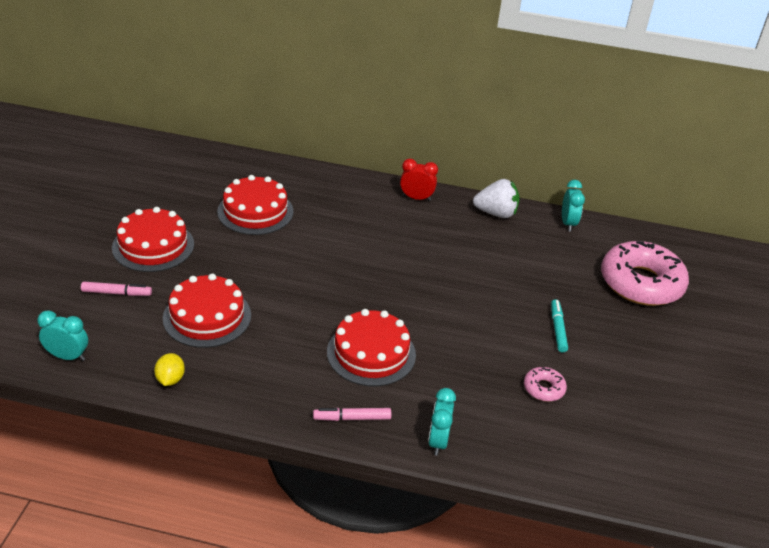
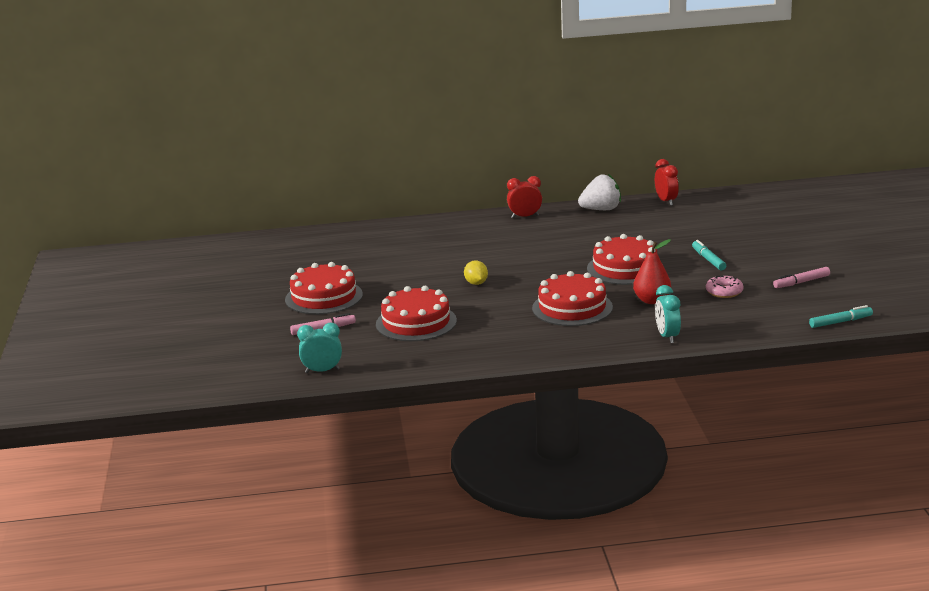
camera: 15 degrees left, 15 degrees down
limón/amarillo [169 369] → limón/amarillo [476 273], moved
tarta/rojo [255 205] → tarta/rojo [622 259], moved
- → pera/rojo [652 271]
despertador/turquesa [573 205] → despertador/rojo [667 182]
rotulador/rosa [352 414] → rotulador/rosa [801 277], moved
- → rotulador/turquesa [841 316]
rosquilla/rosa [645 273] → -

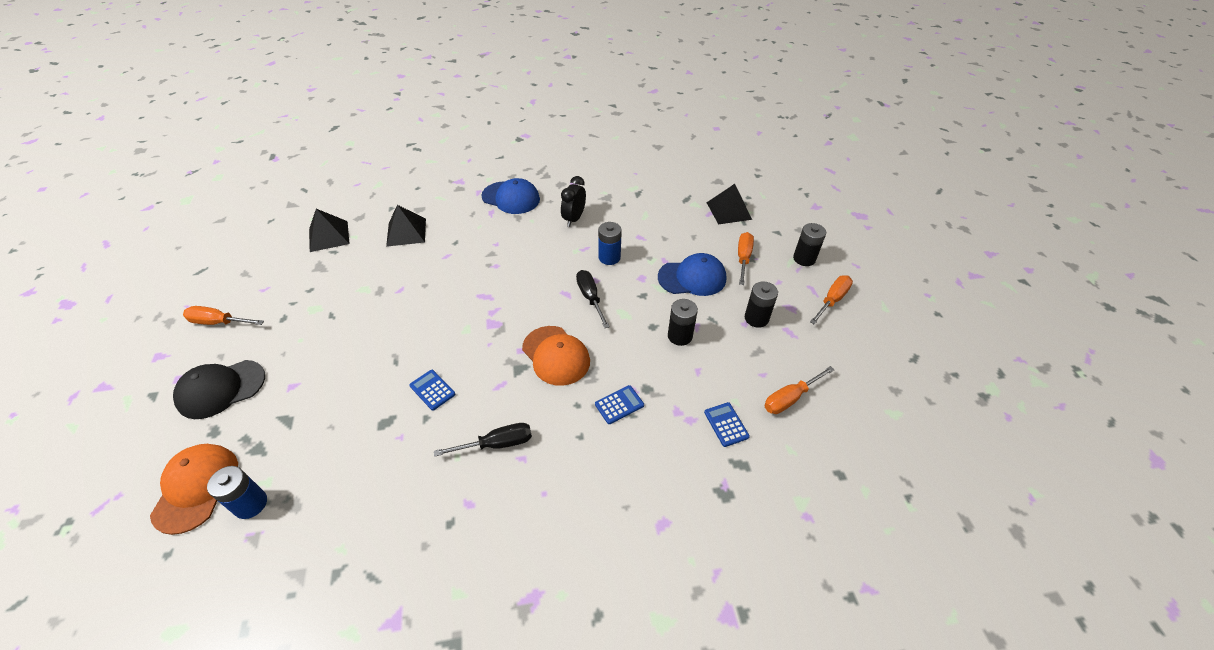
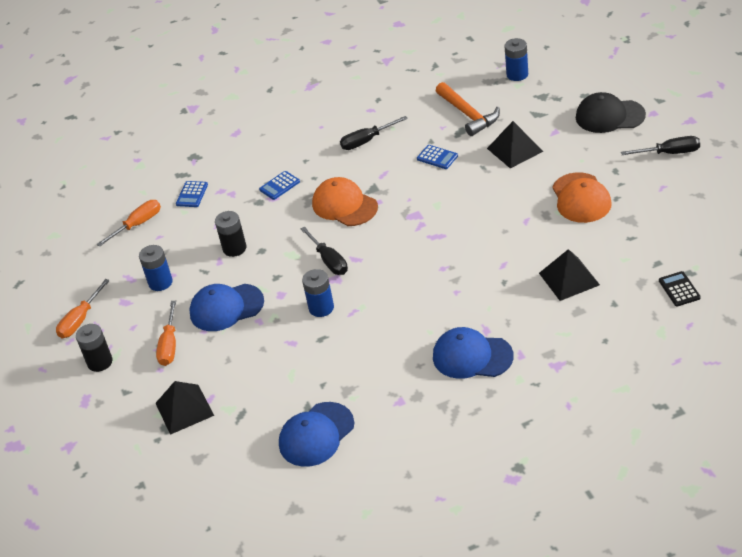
camera: 175 degrees right, 5 degrees down
pila/negro [761 305] → pila/azul [156 268]
calculadora/azul [727 424] → calculadora/azul [192 194], 45 degrees clockwise
- → gorra/azul [316 434]
- → martillo/naranja [468 109]
pirámide/negro [329 230] → pirámide/negro [515 145], moved
gorra/naranja [194 489] → gorra/naranja [582 197], moved
gorra/negro [219 389] → gorra/negro [611 112], 135 degrees counterclockwise
destornillador/naranja [223 315] → destornillador/negro [660 145]
- → calculadora/negro [680 288]
despertador/negro [573 201] → -

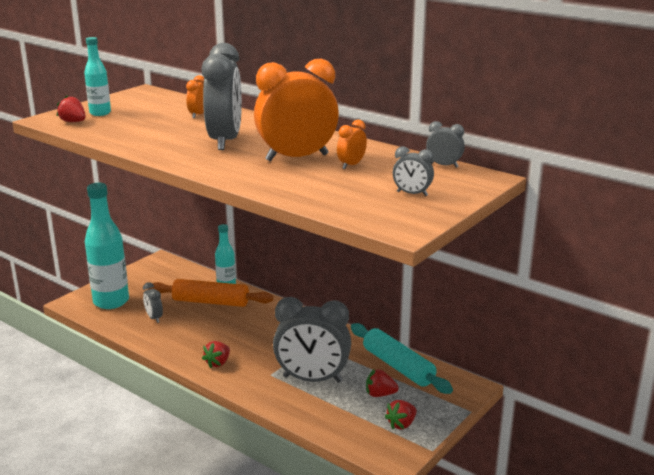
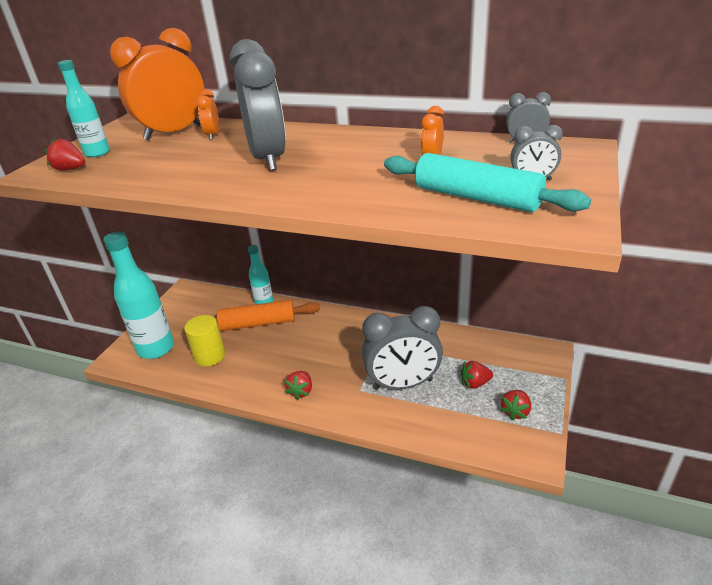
camera: 15 degrees left, 10 degrees up
despertador/naranja [296 110] → despertador/naranja [157 84], moved
despertador/gris [153 302] → cilindro/amarillo [204 340]
rodillo/turquesa [402 358] → rodillo/turquesa [487 182], moved

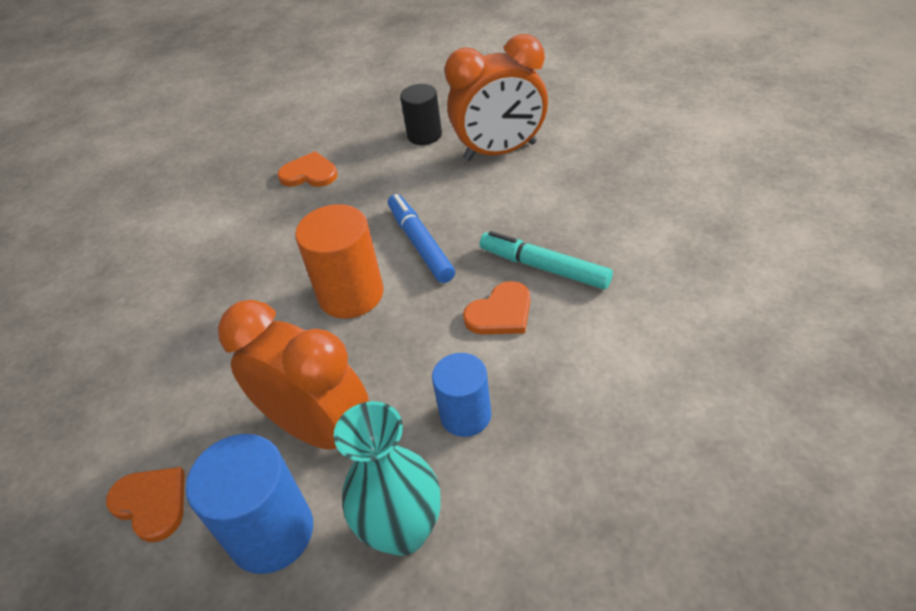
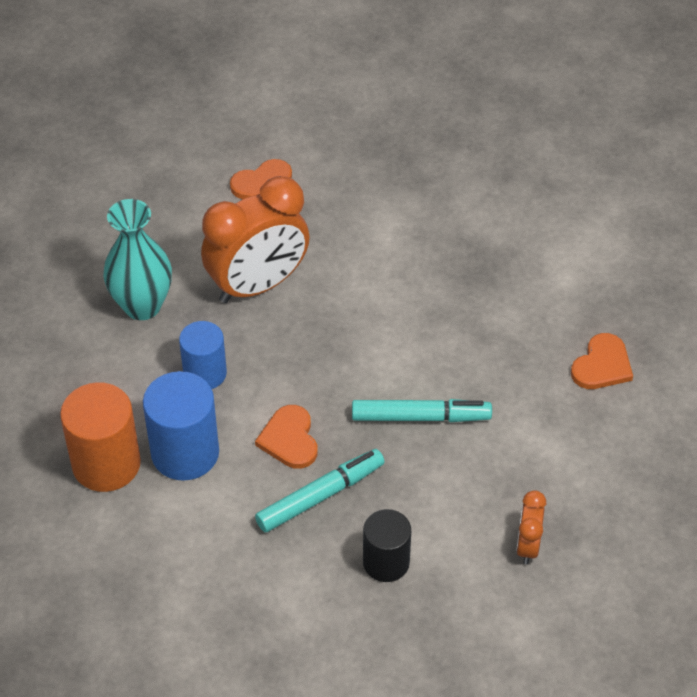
camera: 110 degrees right, 5 degrees up
cilindro/naranja [339 261] → cilindro/naranja [100 437], moved
cilindro/azul [249 504] → cilindro/azul [181 426], moved
rotulador/azul [421 238] → rotulador/turquesa [422 410]
cilindro/negro [421 114] → cilindro/negro [387 545], moved
despertador/naranja [496 97] → despertador/naranja [531 527], x0.47

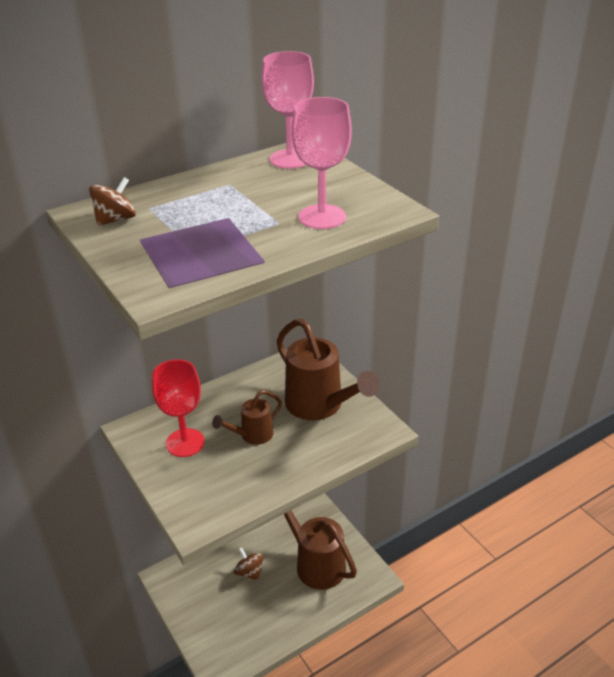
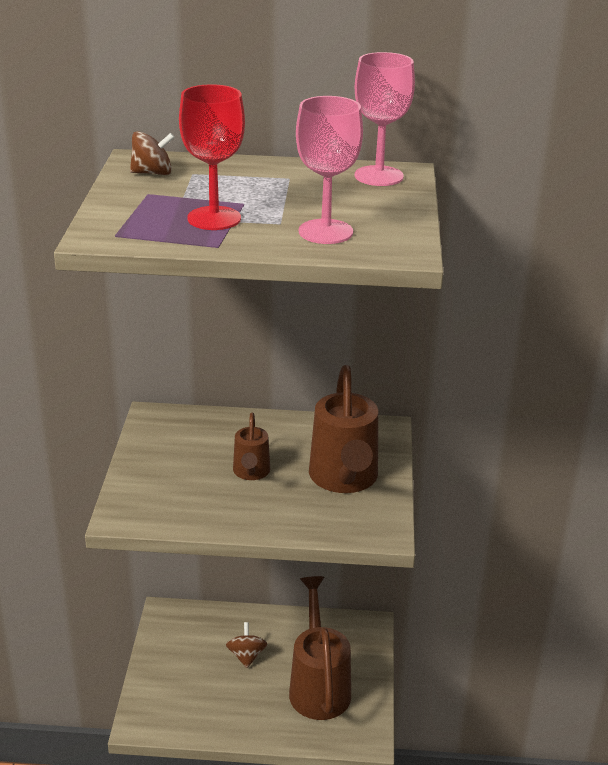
camera: 35 degrees right, 5 degrees down
copa/rojo [178 408] → copa/rojo [212 157], moved
regadera/marrón [247 417] → regadera/marrón [251 446], 90 degrees counterclockwise

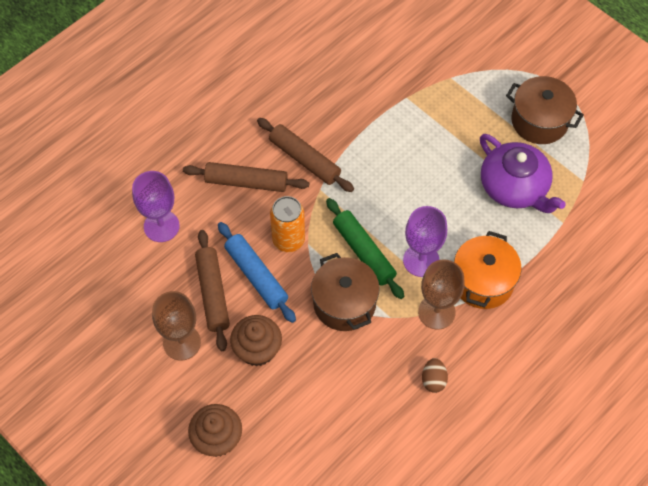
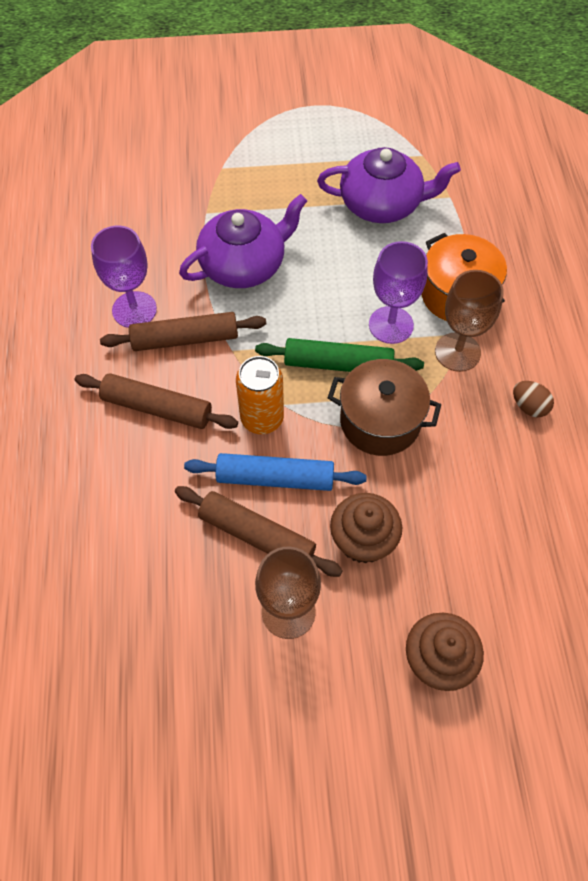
camera: 50 degrees left, 0 degrees up
rodillo/marrón [246 177] → rodillo/marrón [156 401], 60 degrees clockwise
copa/morado [156 206] → copa/morado [124 277], moved
- → tetera/morado [243 241]
olla/marrón [545 110] → -

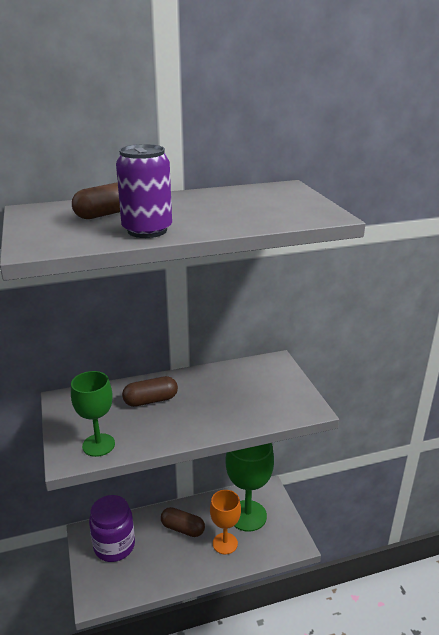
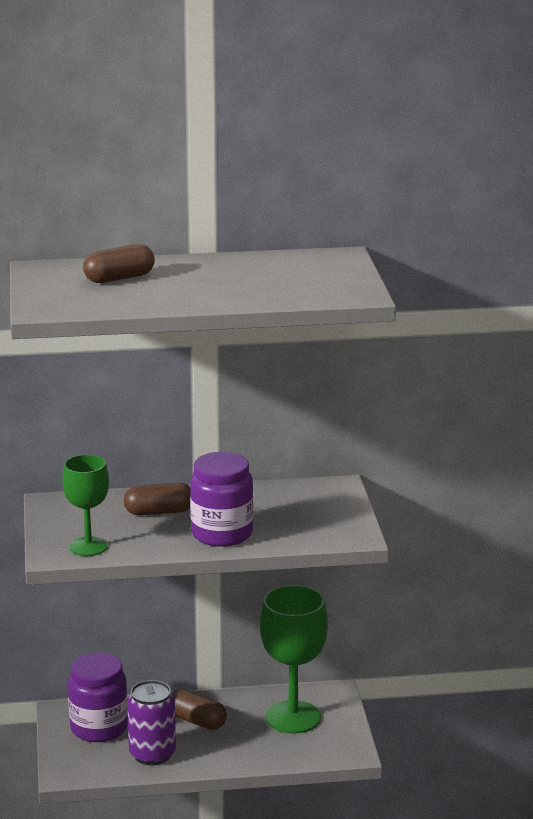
camera: 10 degrees right, 5 degrees down
lata/morado [144 191] → lata/morado [151 722], moved
- → tarro/morado [221 499]
copa/naranja [225 522] → -

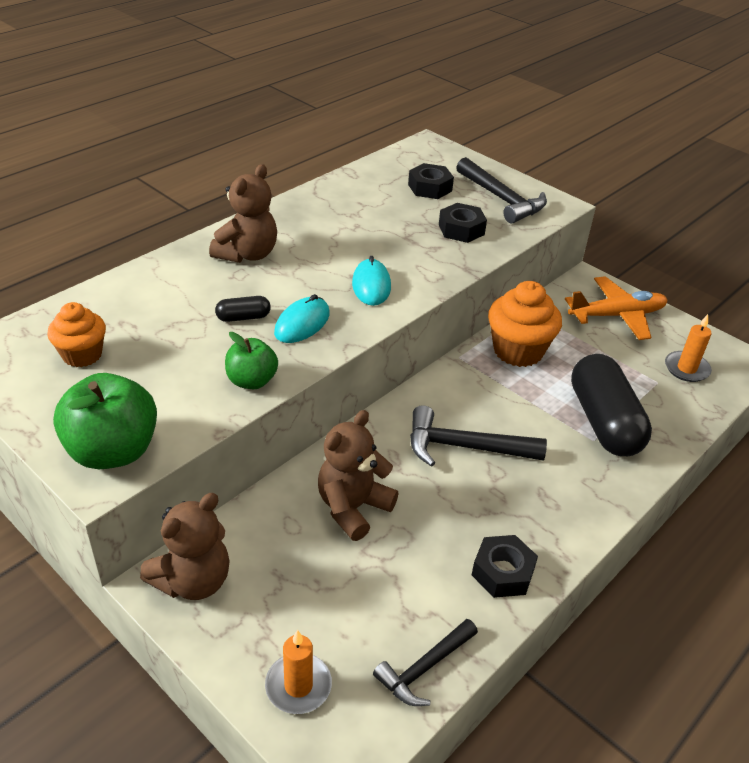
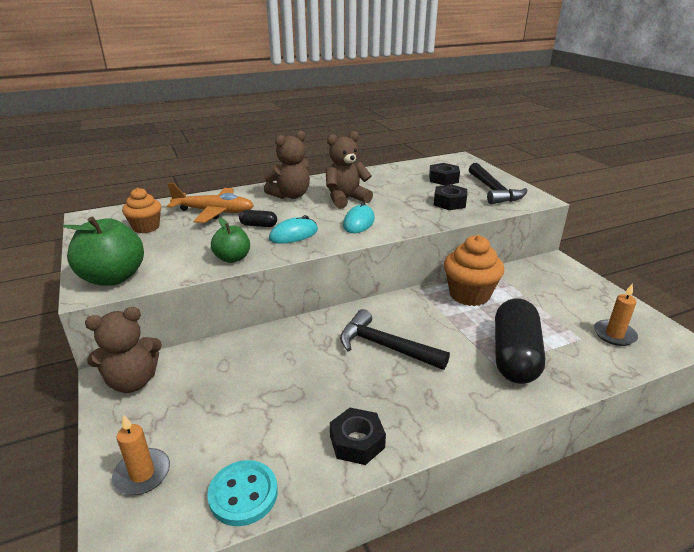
camera: 25 degrees right, 10 degrees down
avión/naranja [616 308] → avión/naranja [210 203], moved
martillo/negro [425 662] → botón/turquesa [242 493]
osito/marrón [358 475] → osito/marrón [349 170], moved

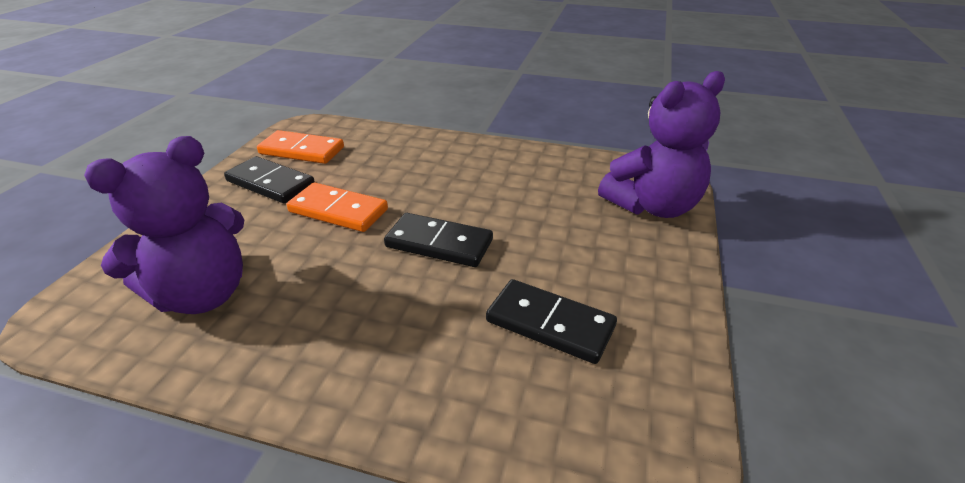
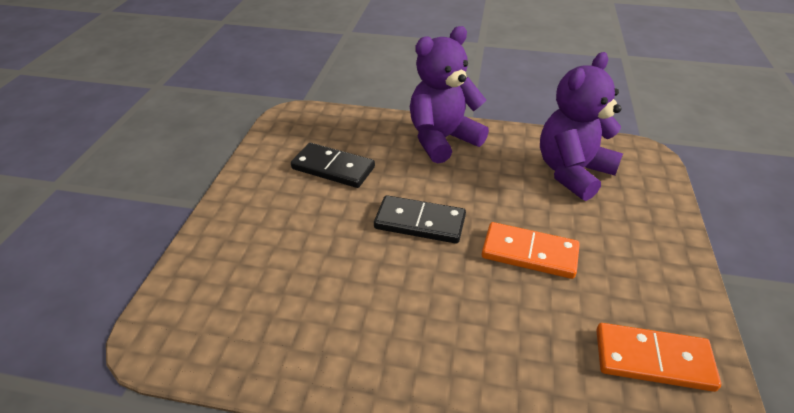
camera: 175 degrees right, 5 degrees up
osito/morado [661 144] → osito/morado [449 95], moved
ficha de dominó/negro [269 179] → -

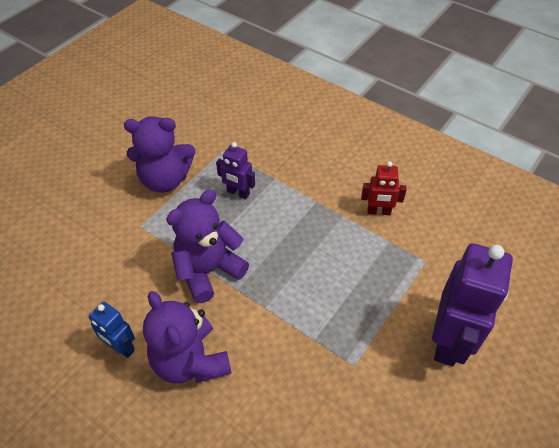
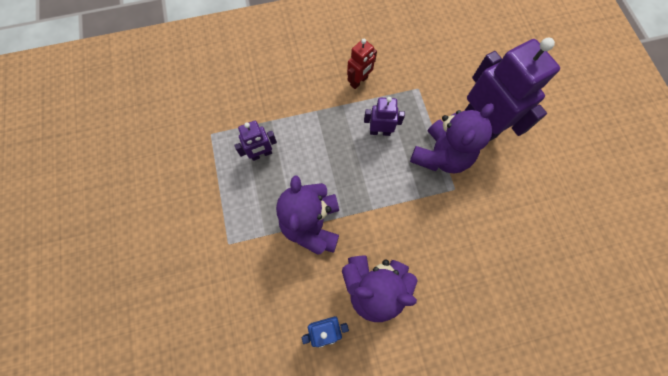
camera: 50 degrees left, 20 degrees up
- → robot/morado [384 116]
osito/morado [159 154] → osito/morado [452 138], moved

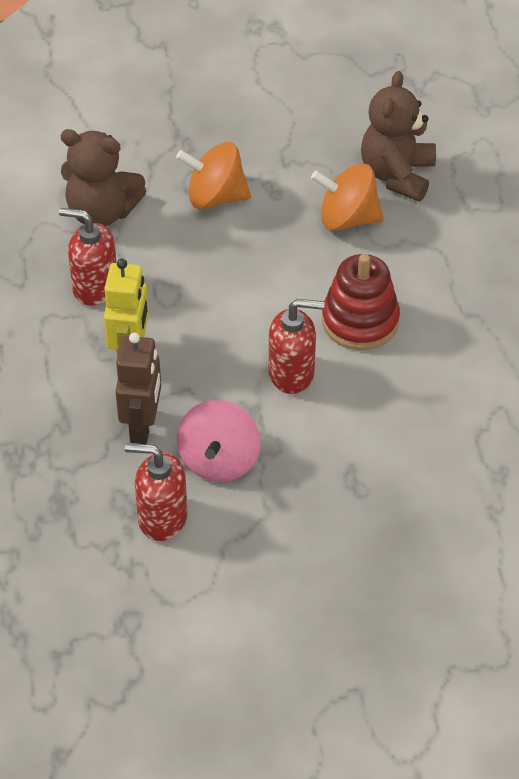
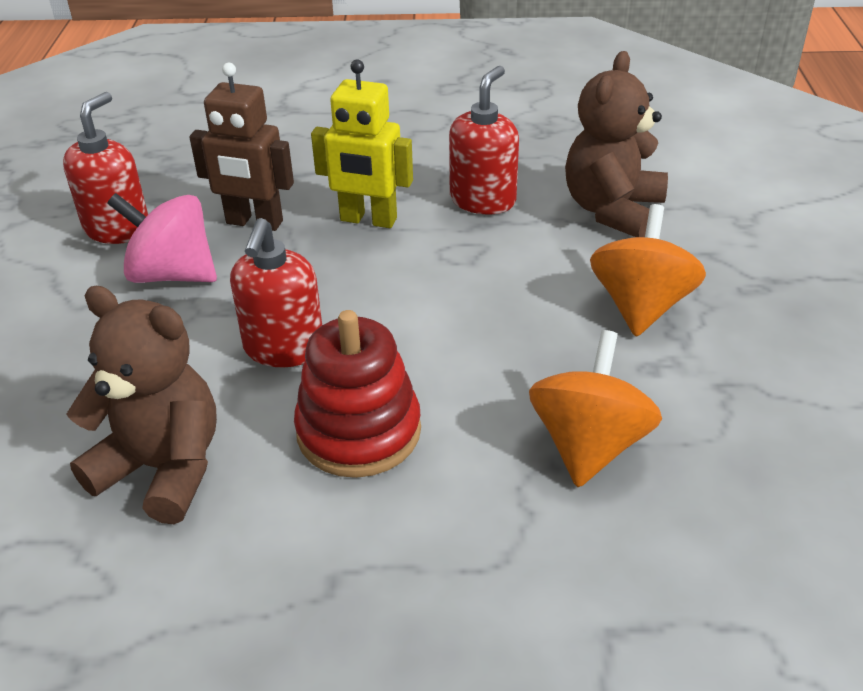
camera: 100 degrees right, 10 degrees down
osito/marrón [398 136] → osito/marrón [141 405], moved

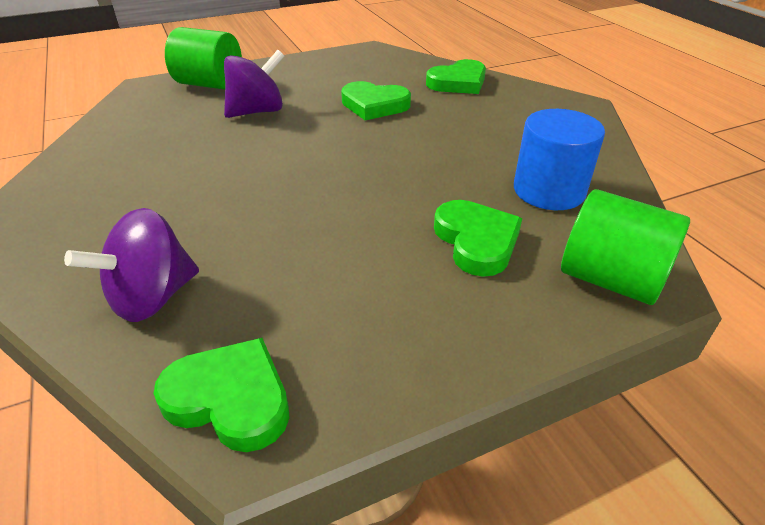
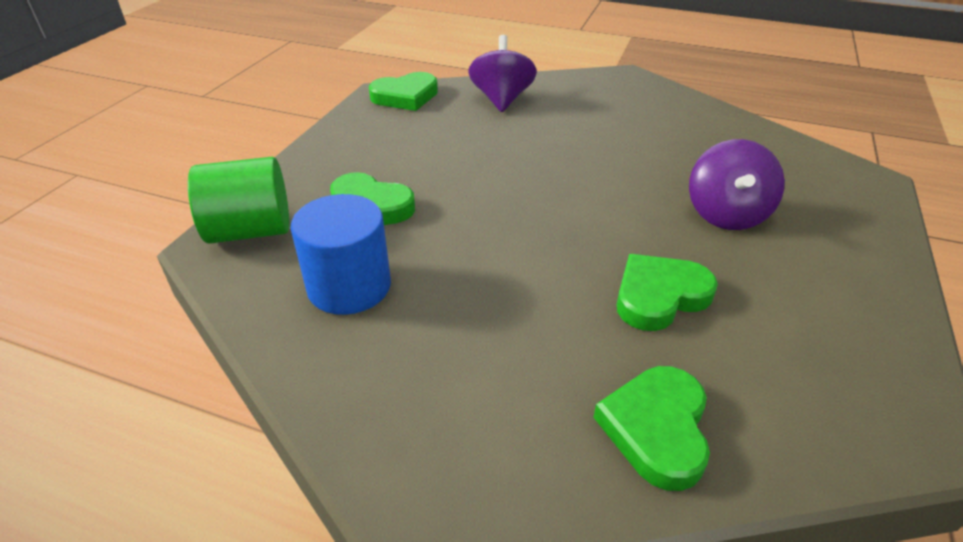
camera: 135 degrees right, 0 degrees up
cilindro/verde [203 58] → -

